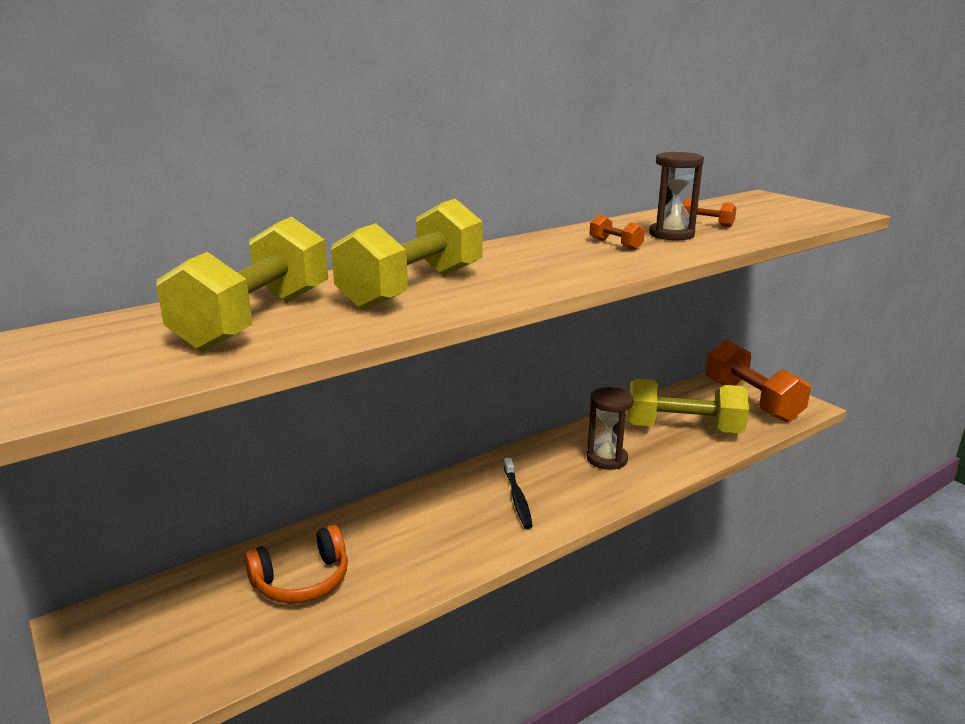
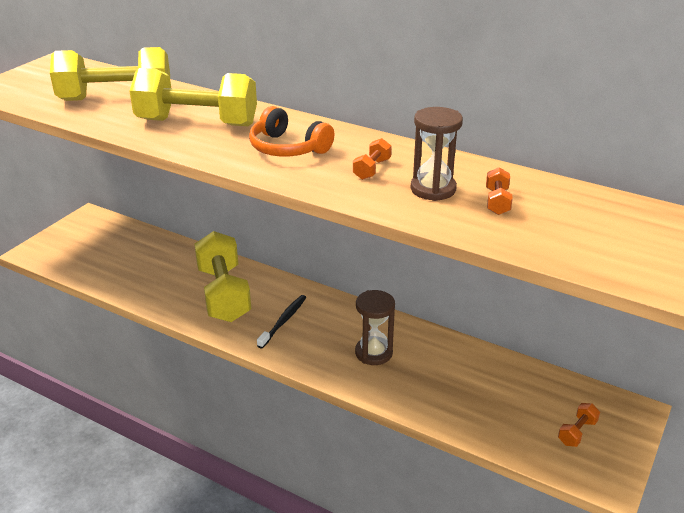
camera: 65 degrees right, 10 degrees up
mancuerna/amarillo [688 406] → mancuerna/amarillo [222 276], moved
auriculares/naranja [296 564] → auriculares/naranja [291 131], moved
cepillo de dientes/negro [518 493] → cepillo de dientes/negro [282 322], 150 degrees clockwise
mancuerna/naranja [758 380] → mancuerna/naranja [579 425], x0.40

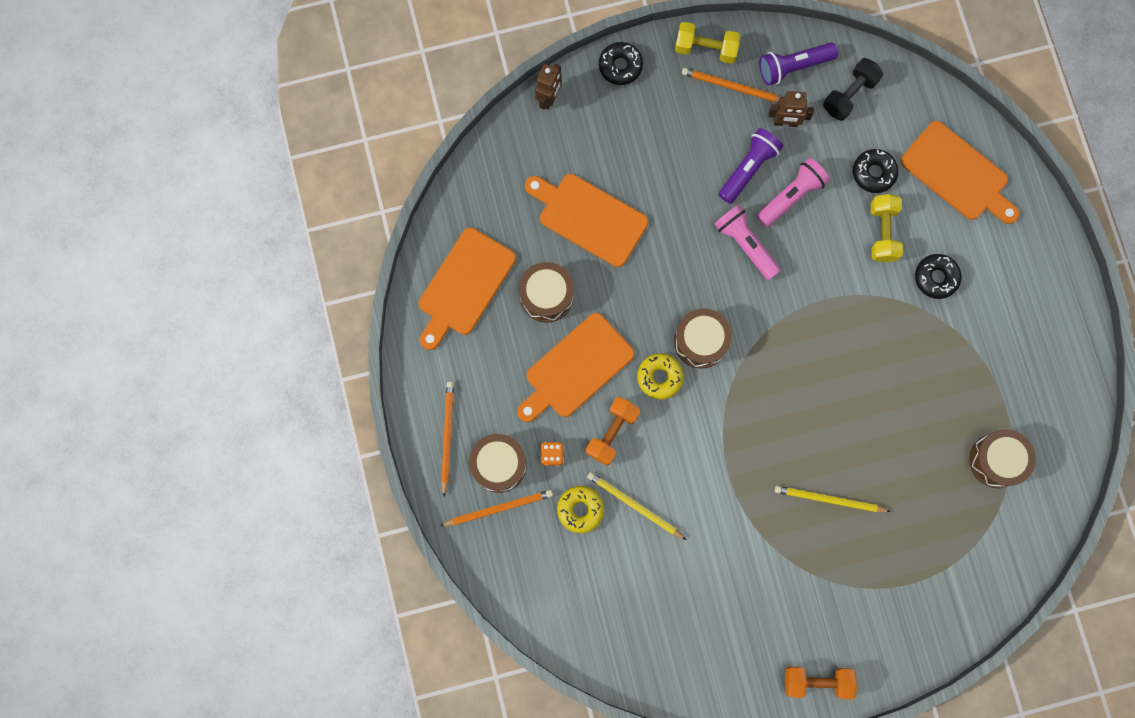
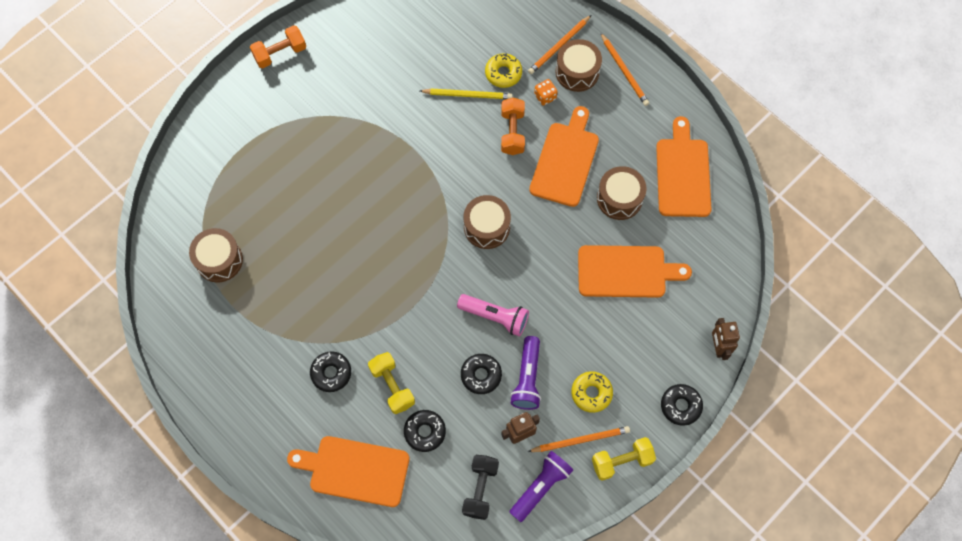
camera: 150 degrees right, 10 degrees down
lámpara de mano/rosa [793 192] → rosquilla/negro [481 374]
rosquilla/amarillo [660 376] → rosquilla/amarillo [592 392], moved
lápiz/amarillo [833 499] → -

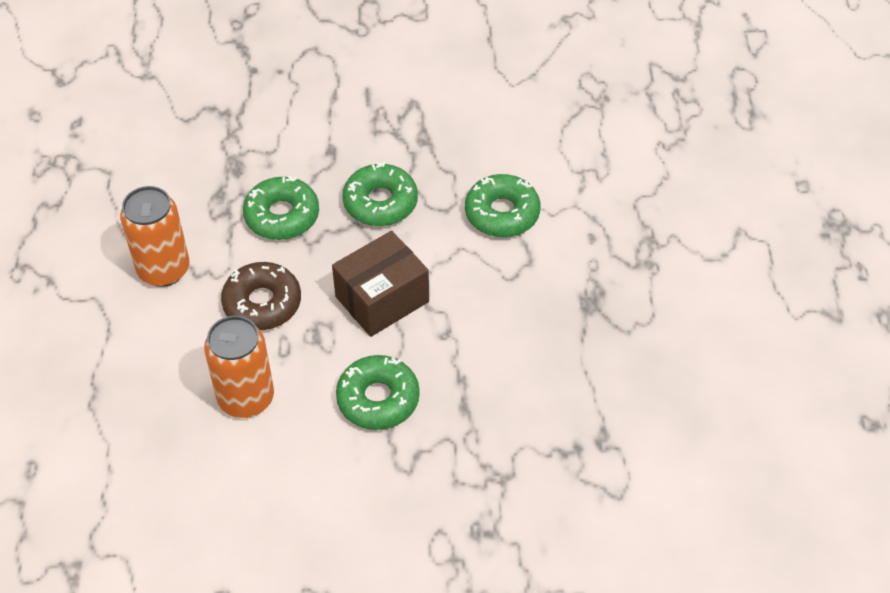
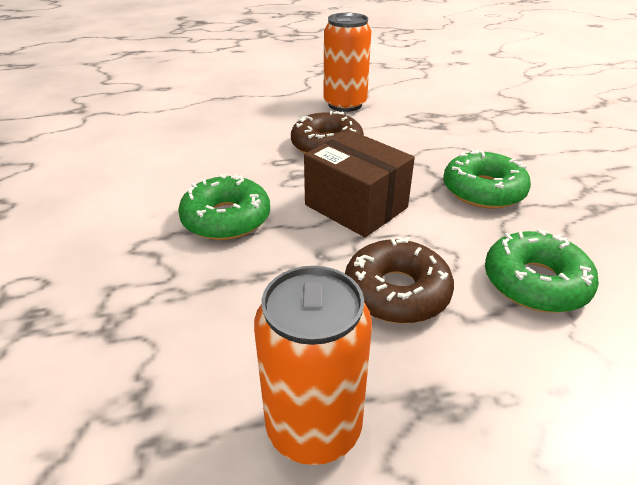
camera: 80 degrees right, 15 degrees down
lata/naranja [239 367] → lata/naranja [313 365], moved
- → rosquilla/marrón [399 280]
rosquilla/verde [281 208] → -

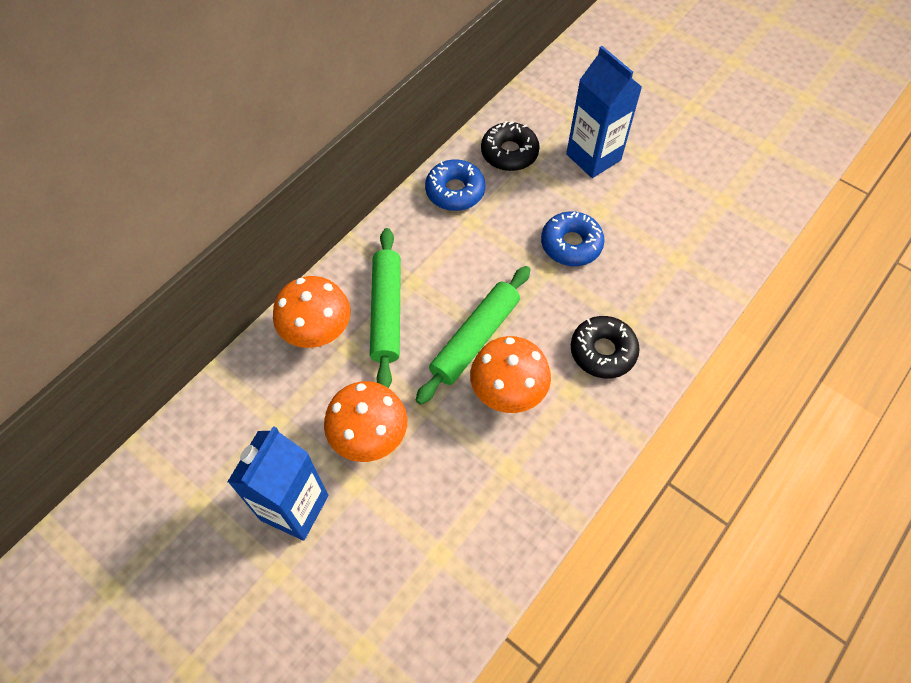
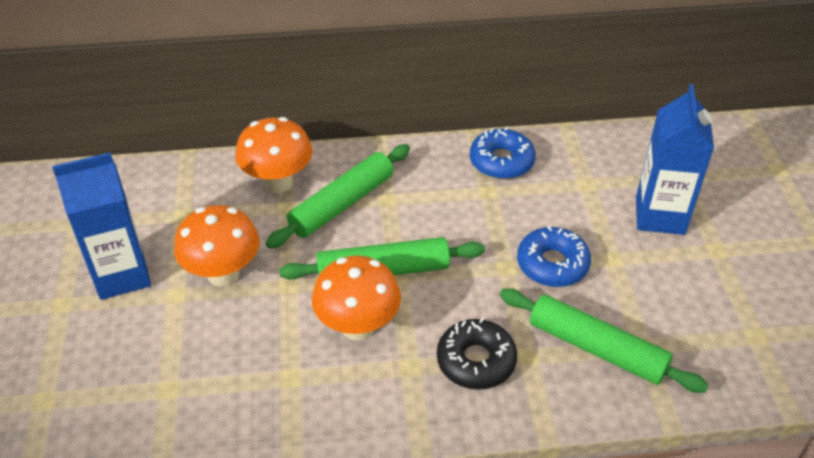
camera: 45 degrees right, 15 degrees down
- → rodillo/verde [604 340]
rosquilla/negro [510 146] → -

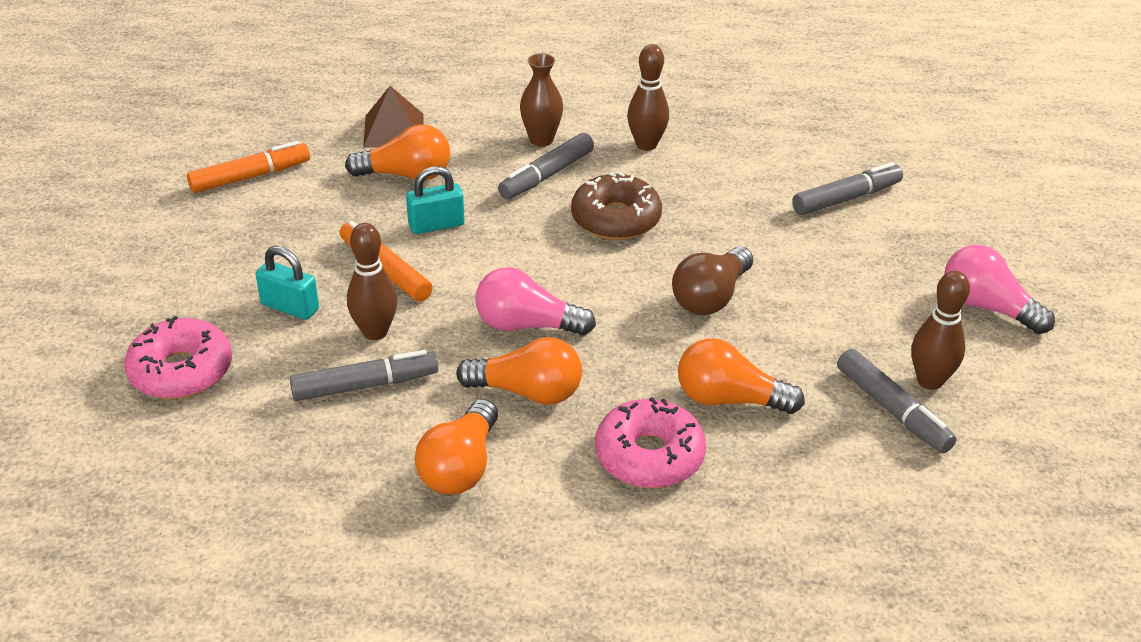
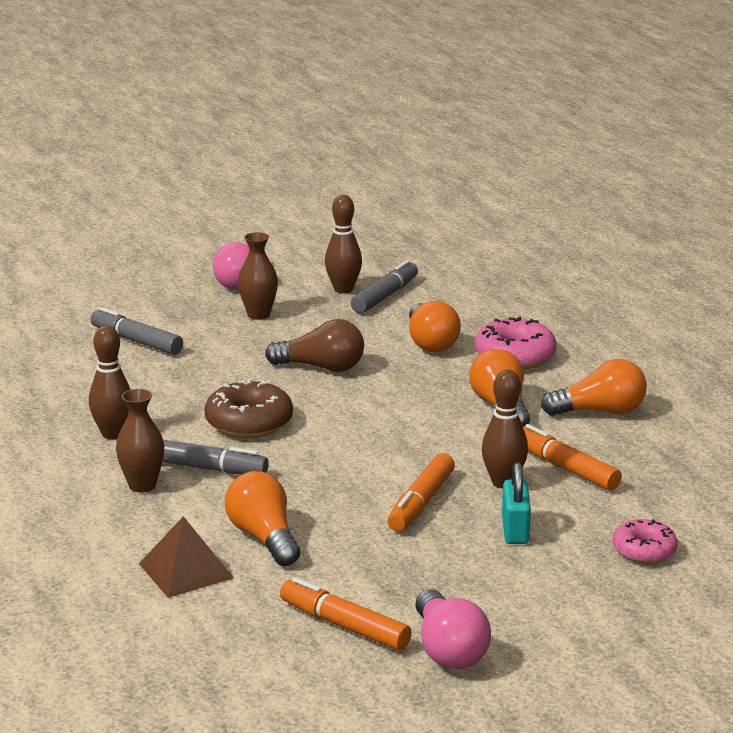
camera: 115 degrees left, 15 degrees down
- → florero/marrón [258 276]
bombilla/rosa [535 301] → bombilla/rosa [453 629], moved
rotulador/gris [364 375] → rotulador/naranja [572 457]
rosquilla/rosa [178 357] → rosquilla/rosa [645 541], x0.64
candado/turquesa [435 200] → -

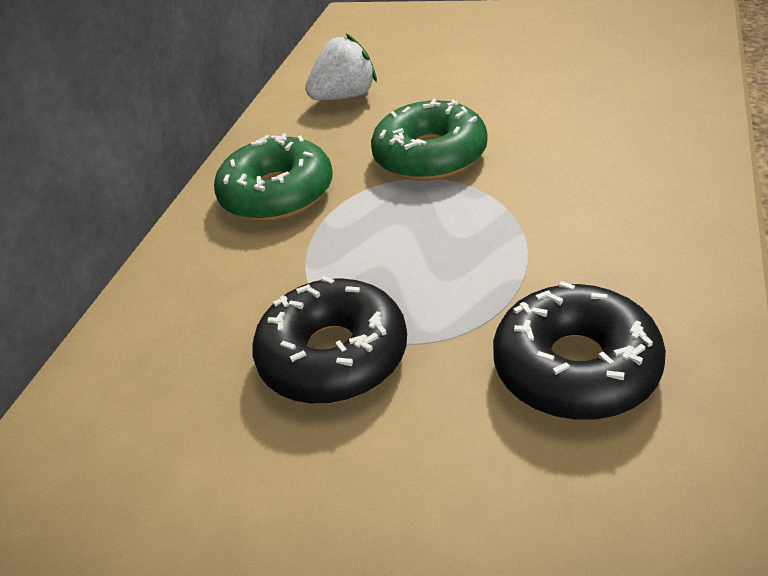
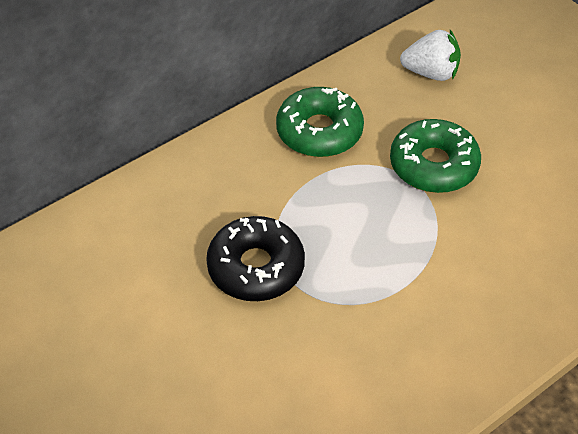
camera: 30 degrees right, 10 degrees up
rosquilla/negro [579 350] → -

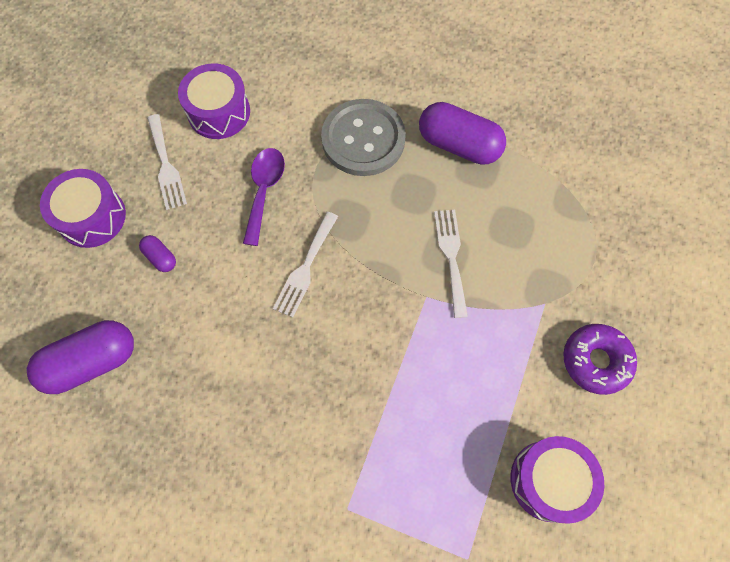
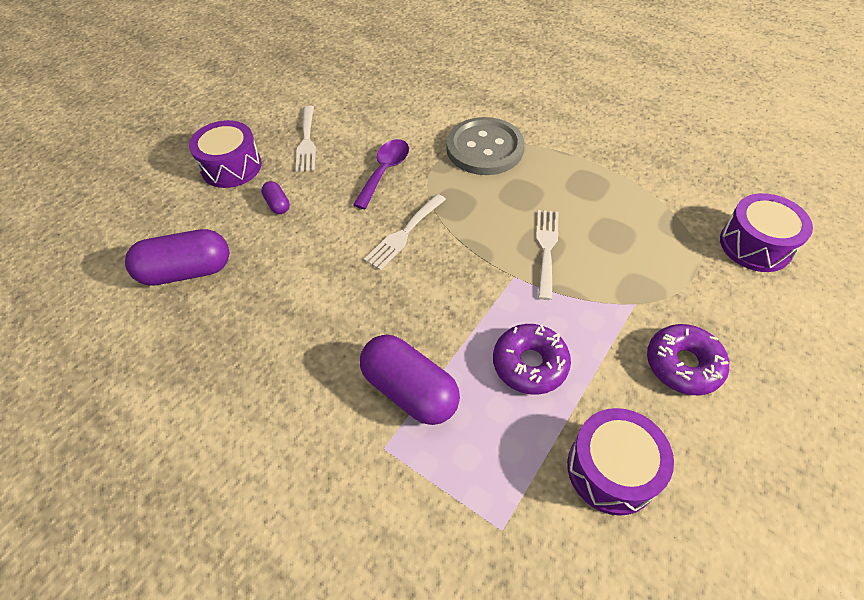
camera: 15 degrees right, 15 degrees down
cápsula/morado [462 133] → cápsula/morado [410 380], moved
- → rosquilla/morado [532 359]
tambor/morado [214 101] → tambor/morado [766 232], moved

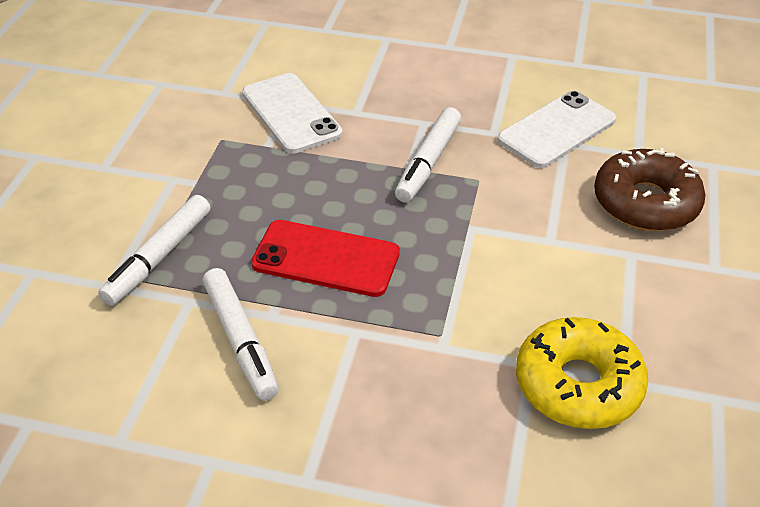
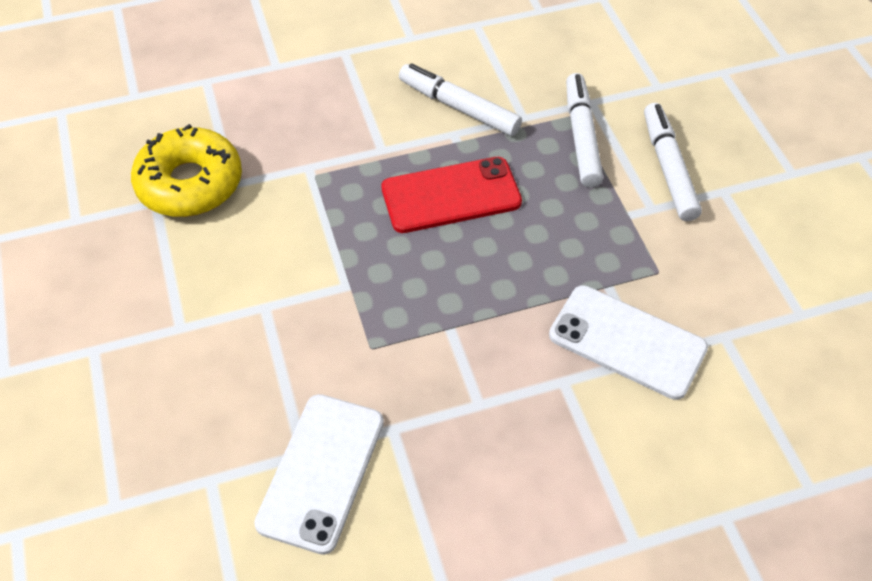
camera: 150 degrees right, 10 degrees up
rotulador/blanco [428 155] → rotulador/blanco [673 162], moved
rosquilla/marrón [649 189] → -

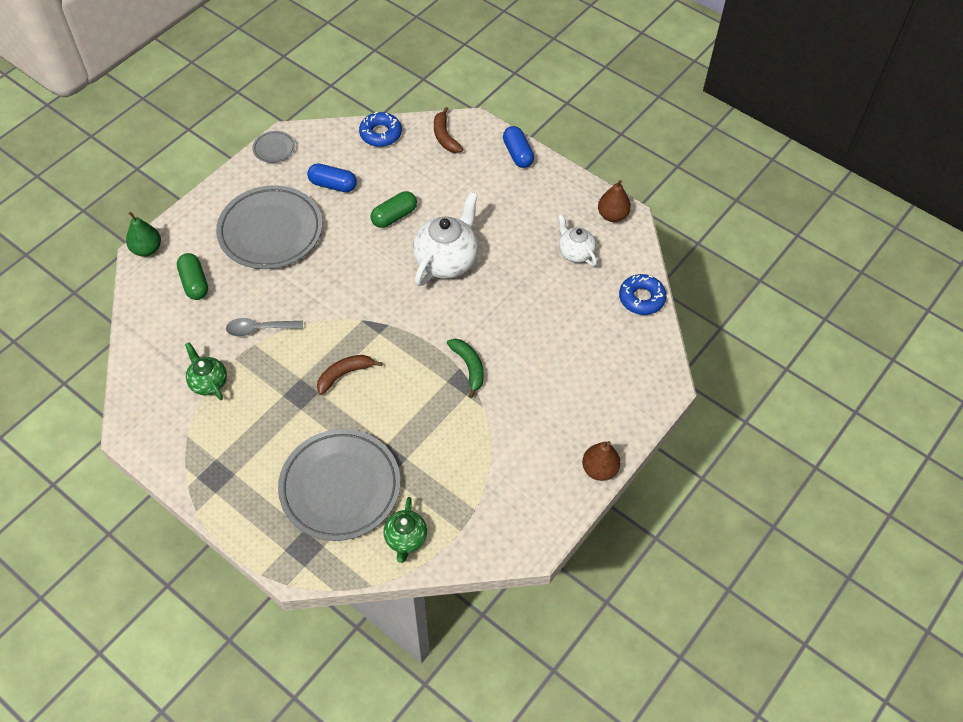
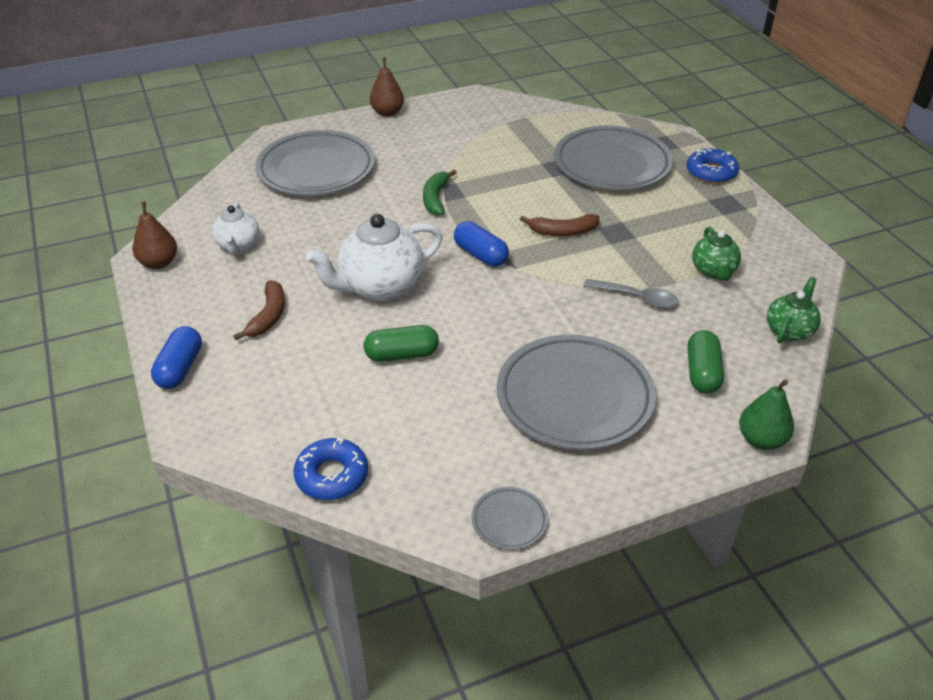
camera: 150 degrees left, 15 degrees down
plátano/marrón [448 130] → plátano/marrón [259 310], moved
- → plato/gris [315 163]
cápsula/azul [332 177] → cápsula/azul [481 244], moved
rosquilla/azul [642 294] → rosquilla/azul [712 166], moved
tetera/verde [405 530] → tetera/verde [794 310], moved

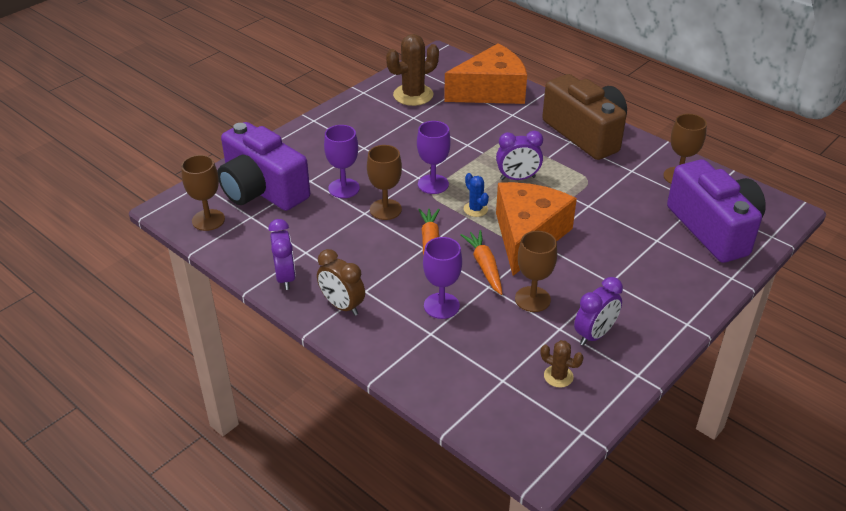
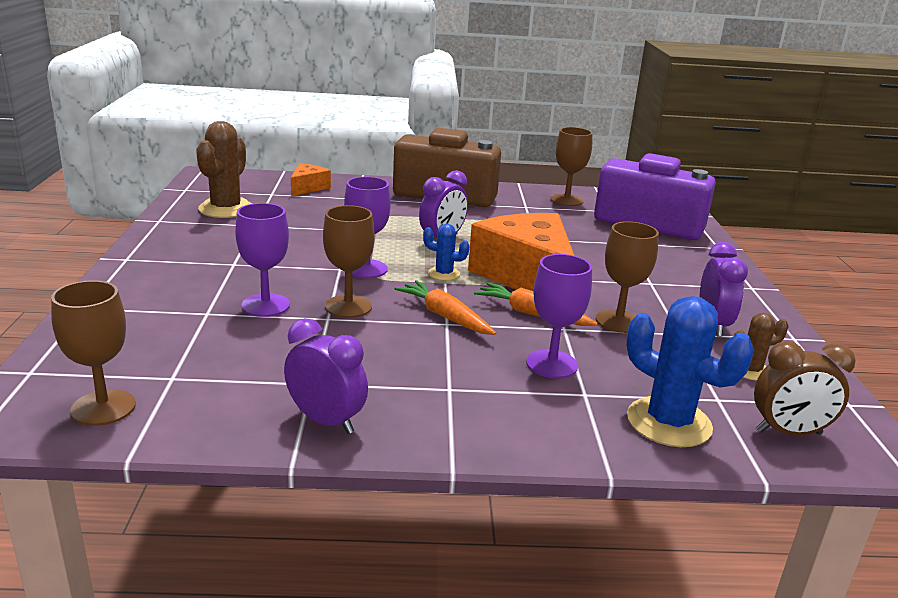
camera: 45 degrees left, 15 degrees down
queso/naranja [485 74] → queso/naranja [311 179], x0.47
- → cactus/azul [690 371]
despertador/marrón [341 282] → despertador/marrón [805 388], moved
cámara/morado [264 166] → -

